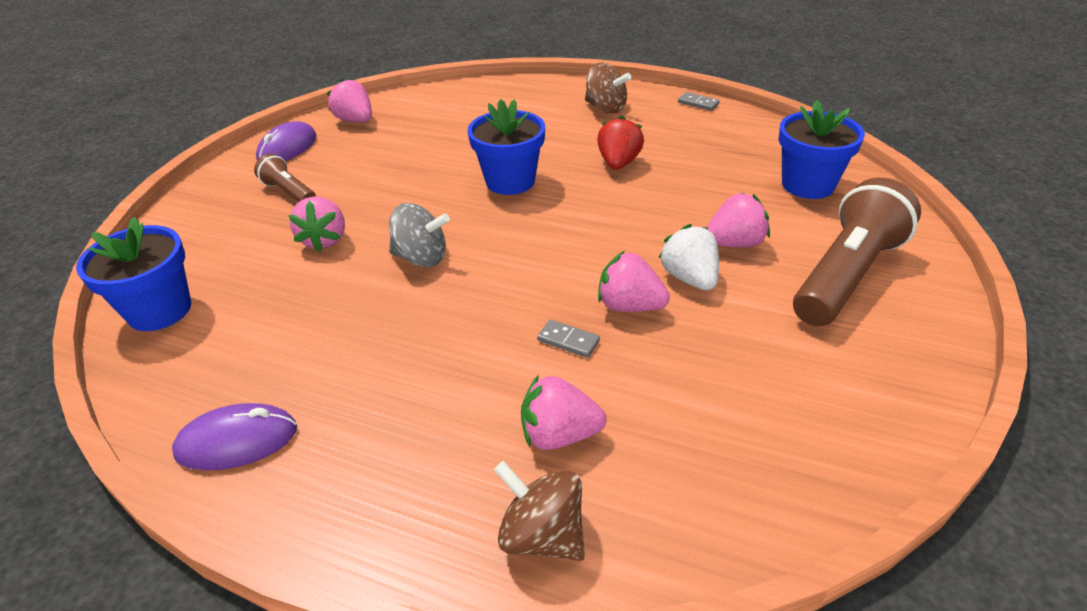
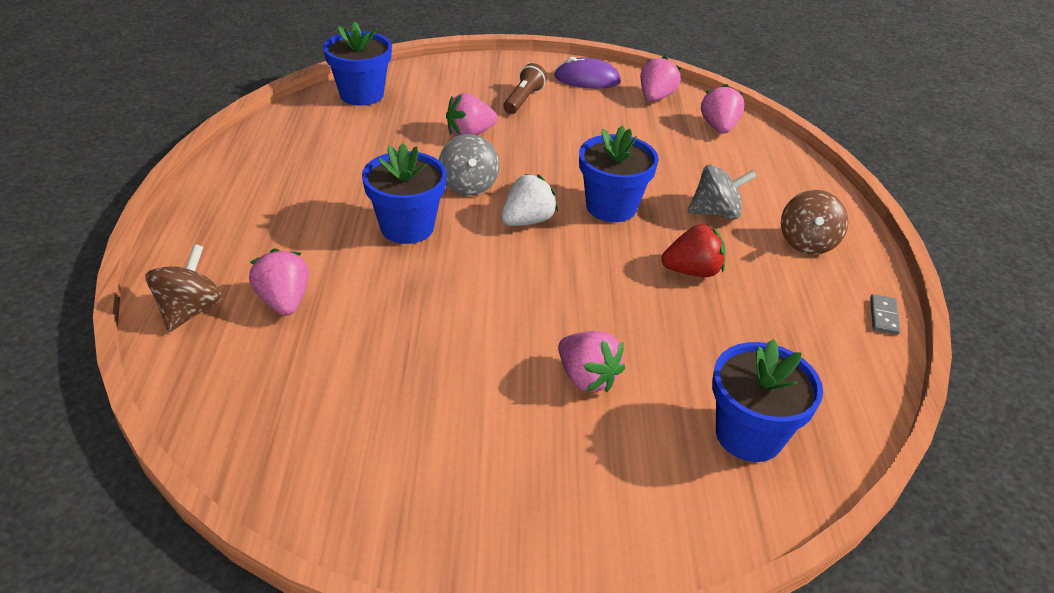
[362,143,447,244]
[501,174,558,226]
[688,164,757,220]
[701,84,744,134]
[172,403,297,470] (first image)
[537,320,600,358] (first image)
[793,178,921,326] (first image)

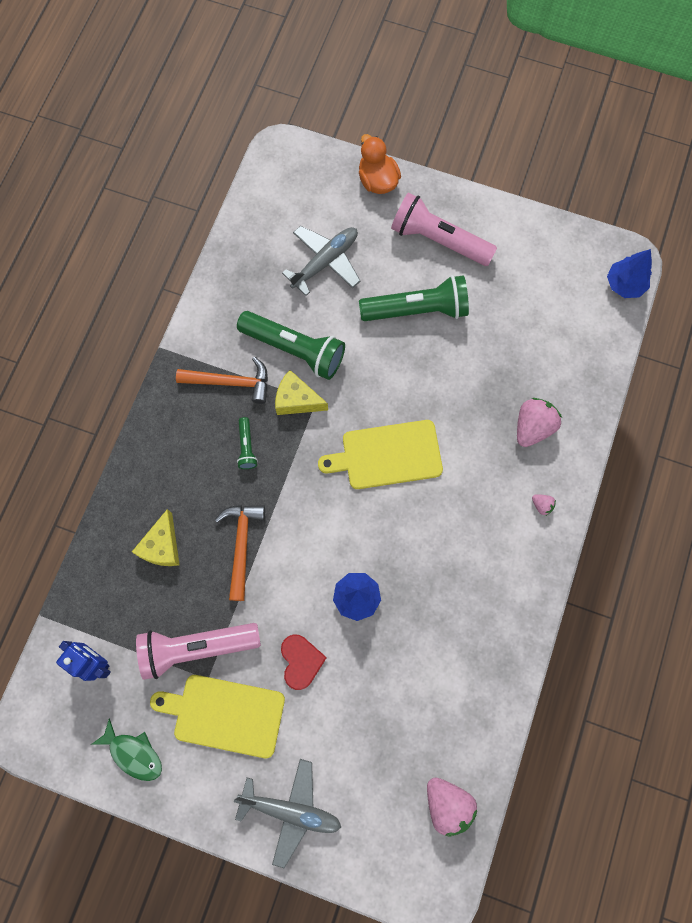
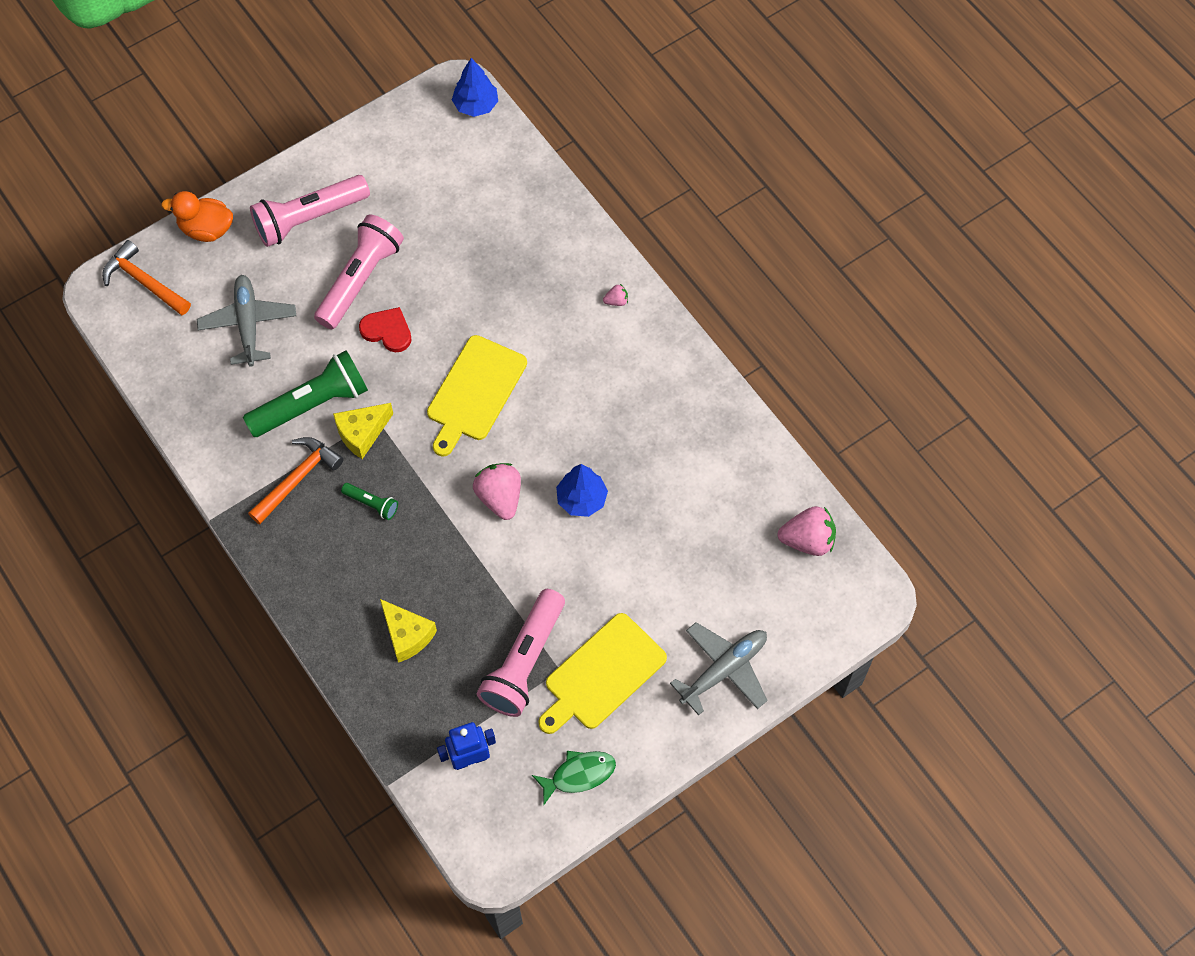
[102,240,191,315]
[314,214,404,329]
[359,307,412,352]
[473,463,521,520]

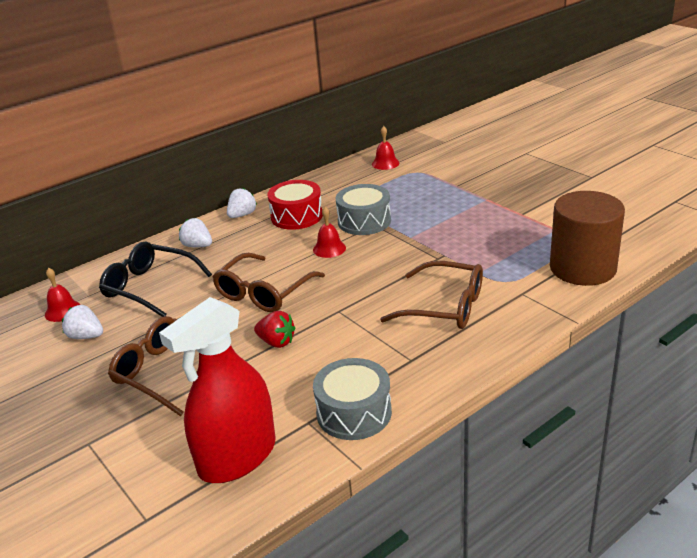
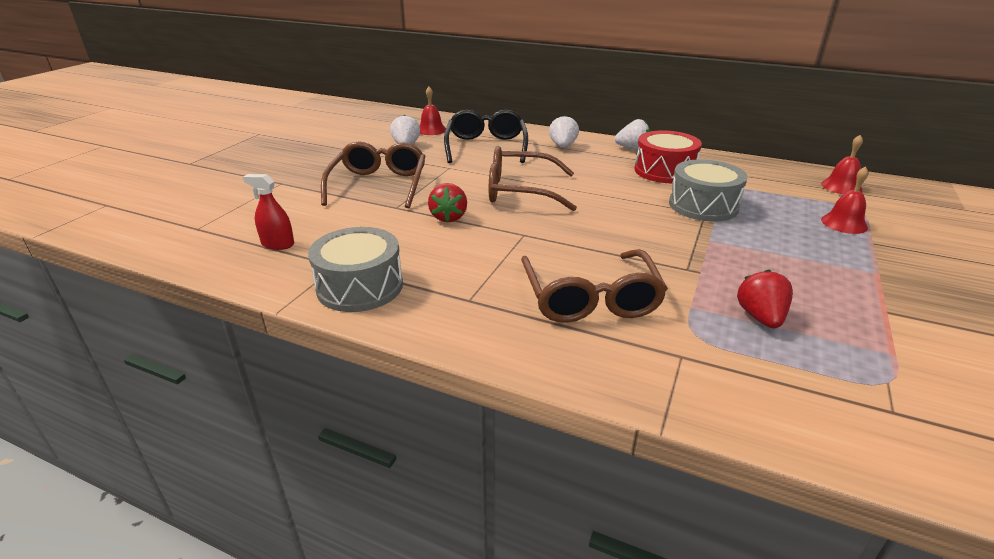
[243,174,294,250]
[737,269,793,328]
[821,166,869,234]
[550,191,625,286] (first image)

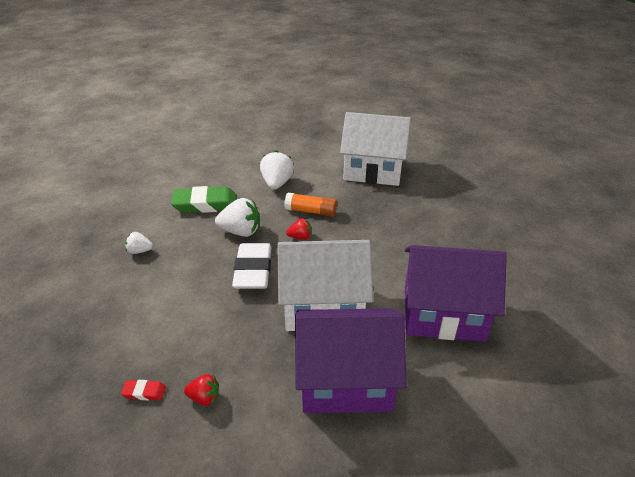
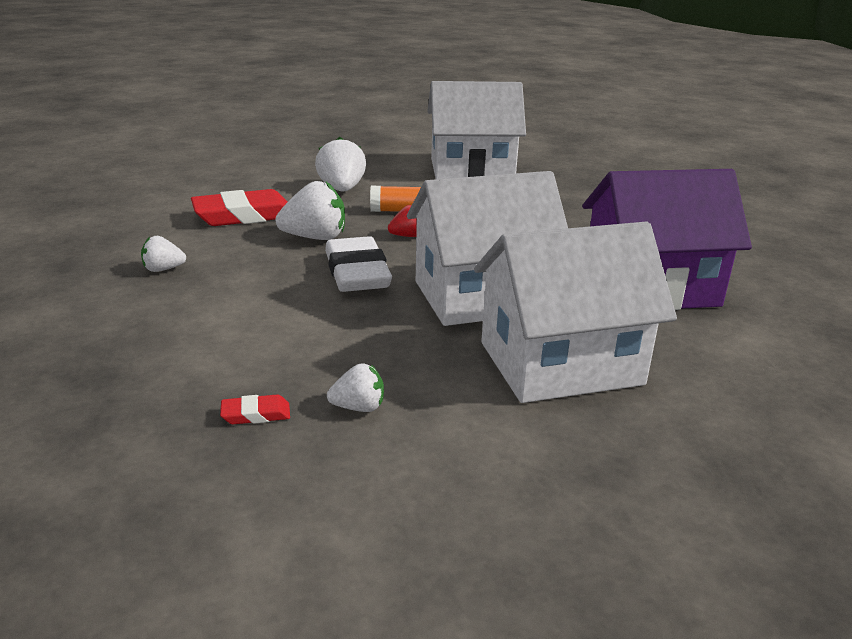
[191,189,288,226]
[327,363,384,412]
[474,221,677,403]

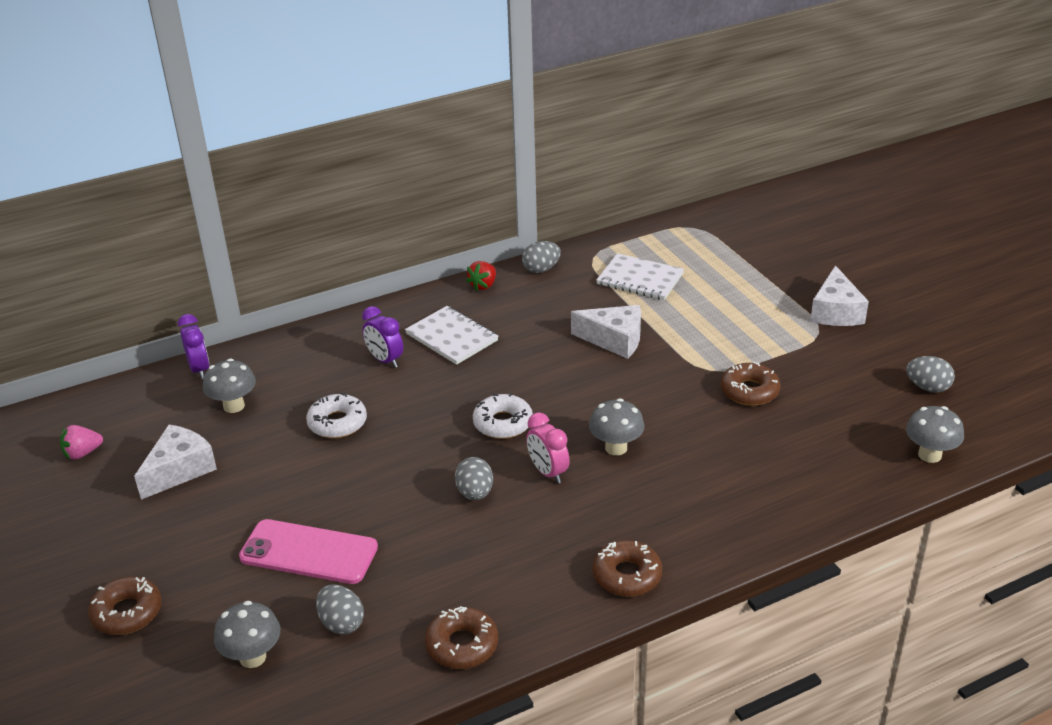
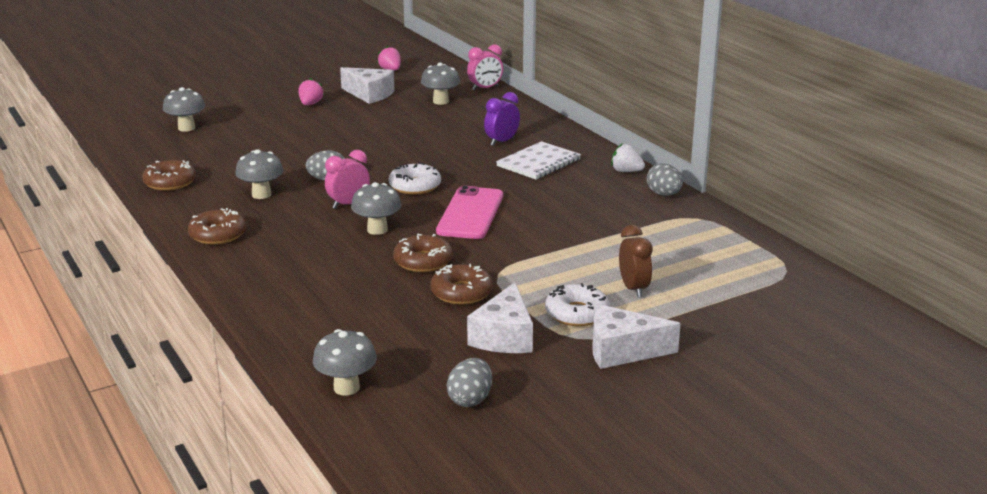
[235,149,283,199]
[299,78,324,105]
[393,234,453,272]
[436,186,503,239]
[467,44,503,91]
[467,282,533,353]
[545,283,610,326]
[611,143,645,172]
[619,225,653,298]
[316,584,364,635] (first image)
[596,253,684,300] (first image)

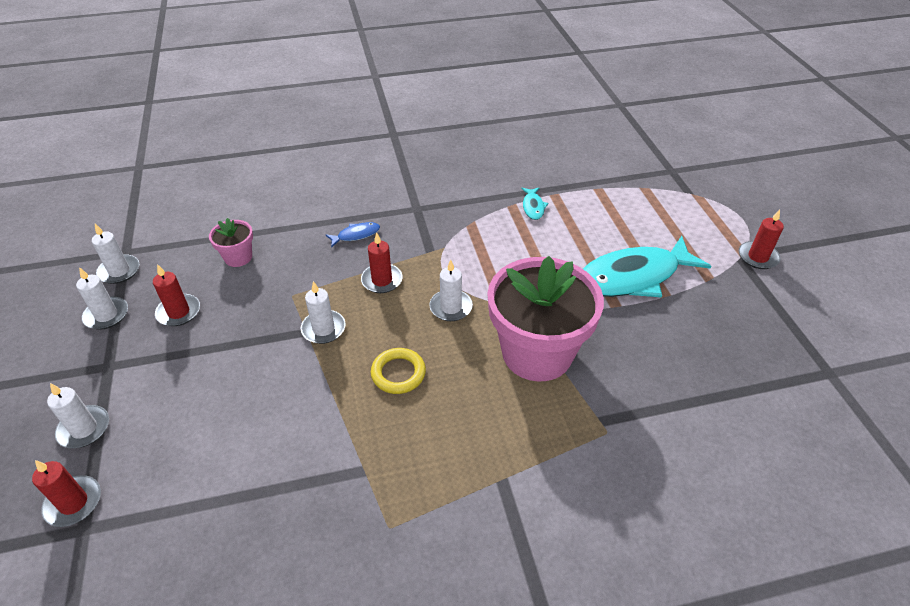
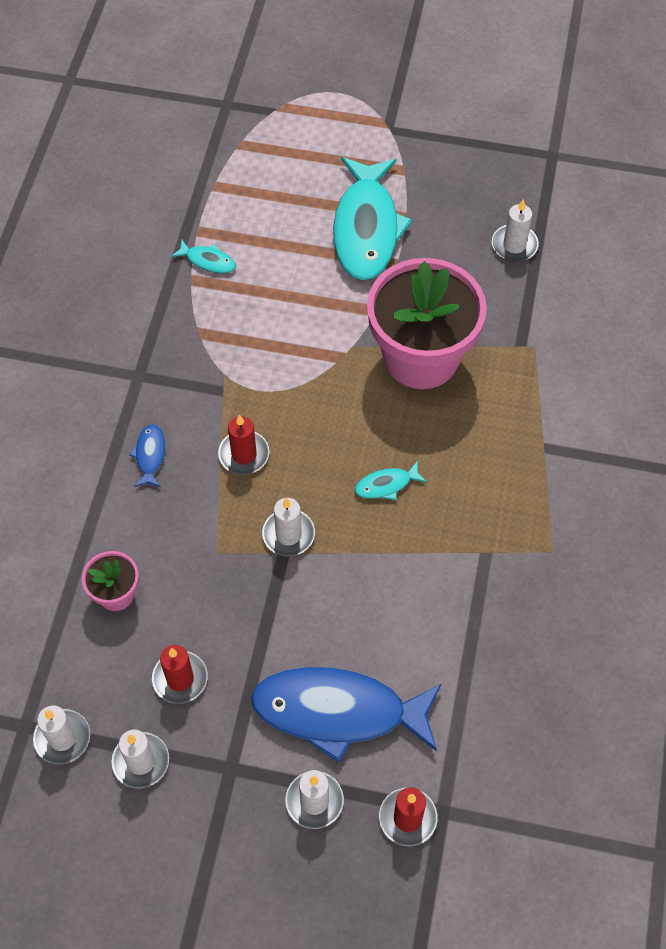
[251,667,441,762]
[355,460,427,500]
[492,199,539,262]
[739,209,784,269] (first image)

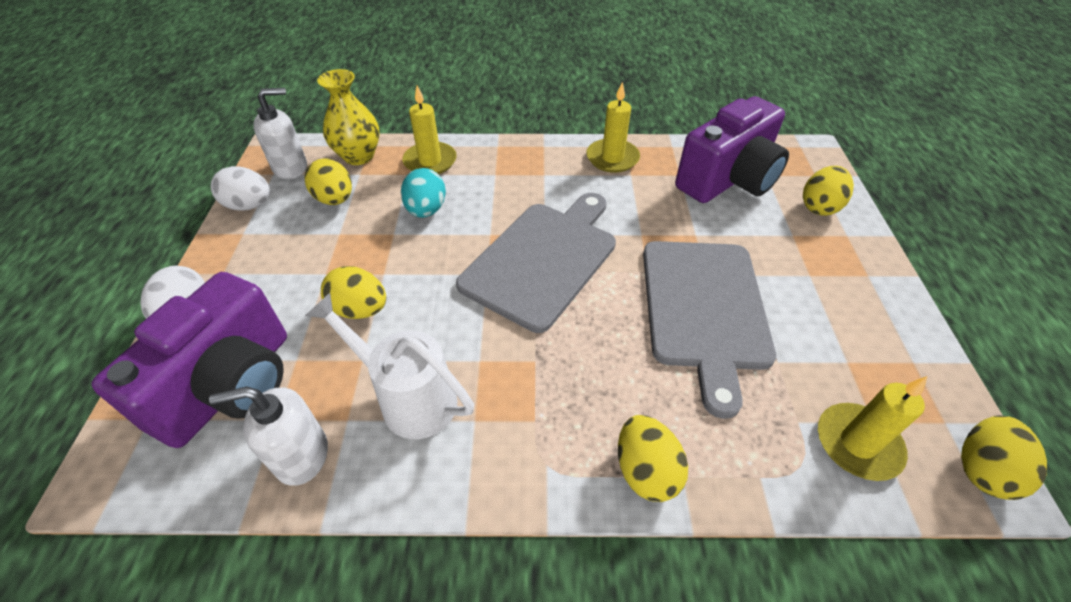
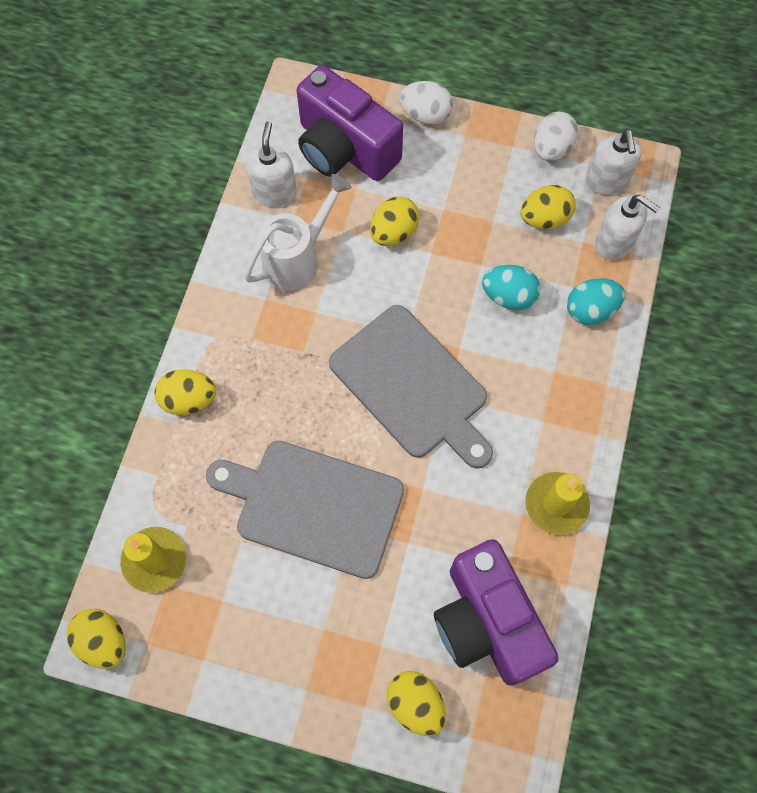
[567,278,625,325]
[596,195,660,260]

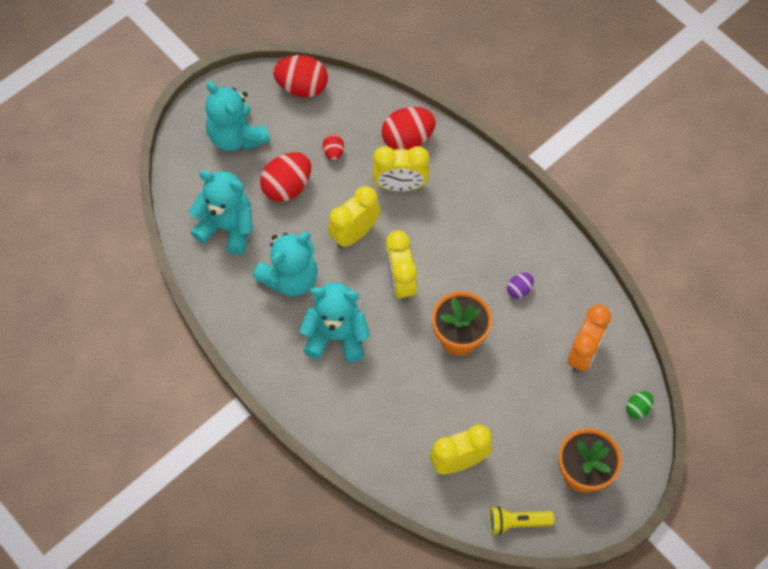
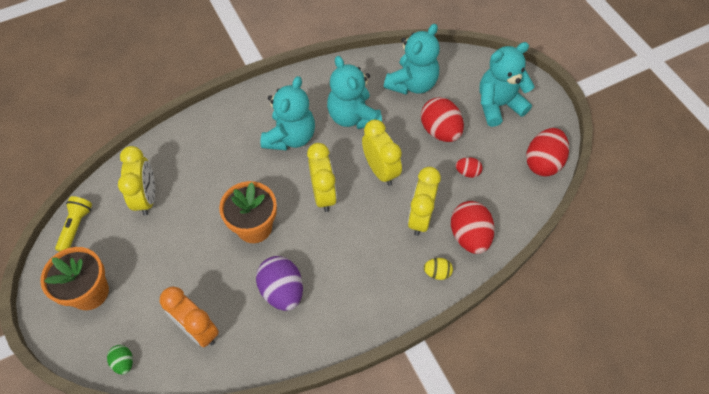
[256,256,303,311]
[307,143,337,212]
[424,258,453,280]

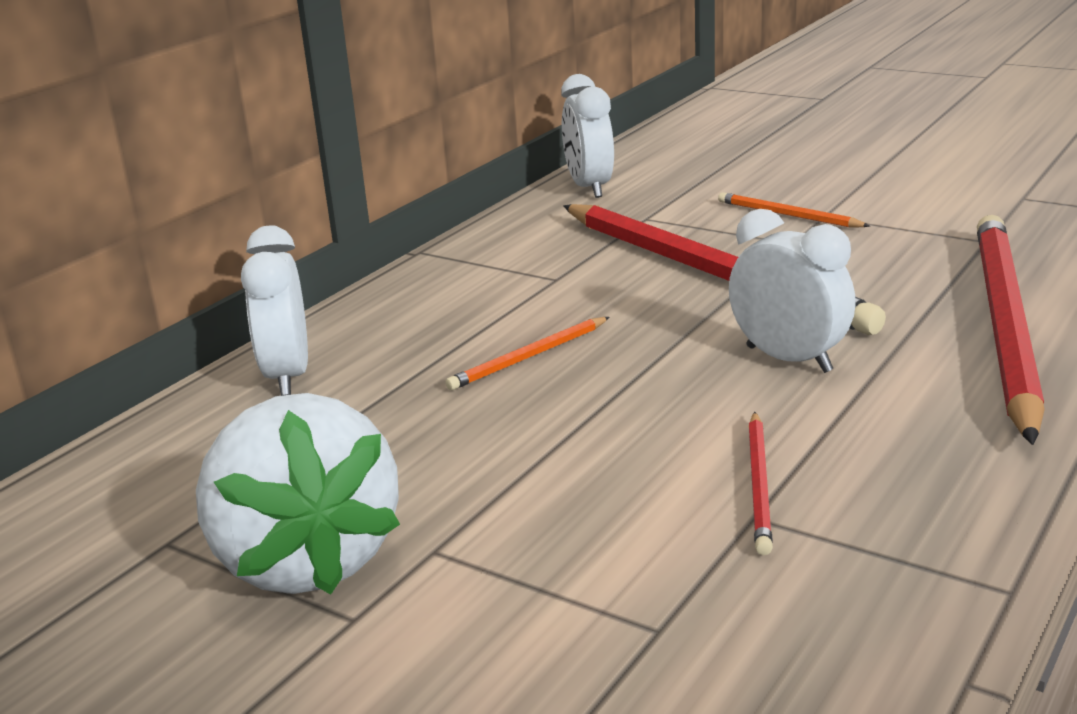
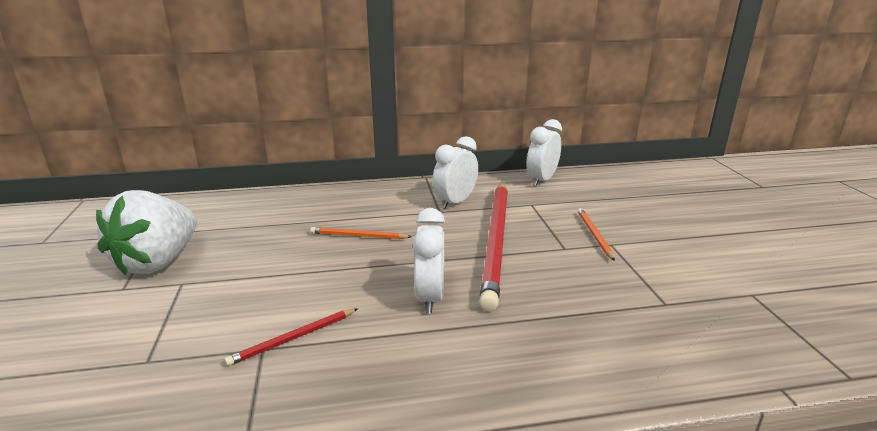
[432,136,478,209]
[977,215,1045,445] (first image)

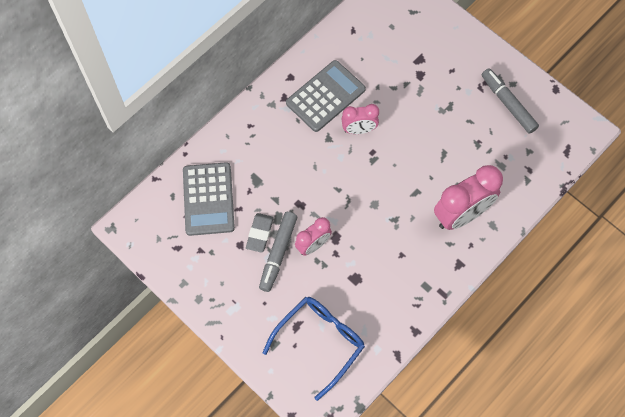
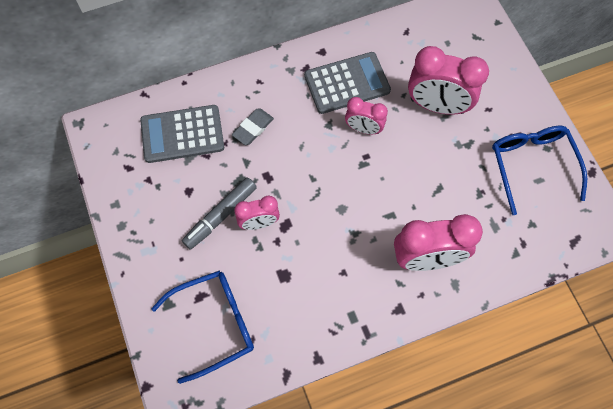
[140,105,224,163]
[232,109,274,145]
[408,46,489,115]
[492,126,587,215]

